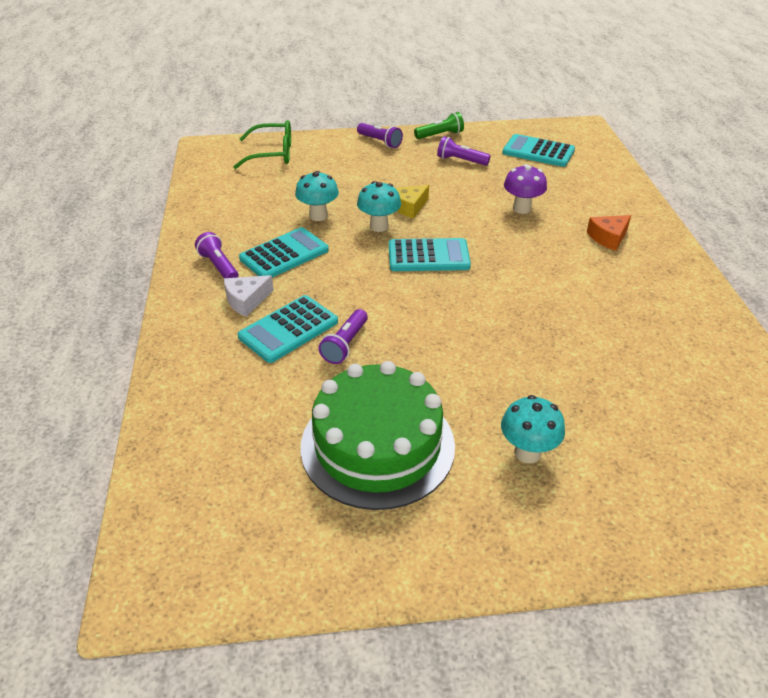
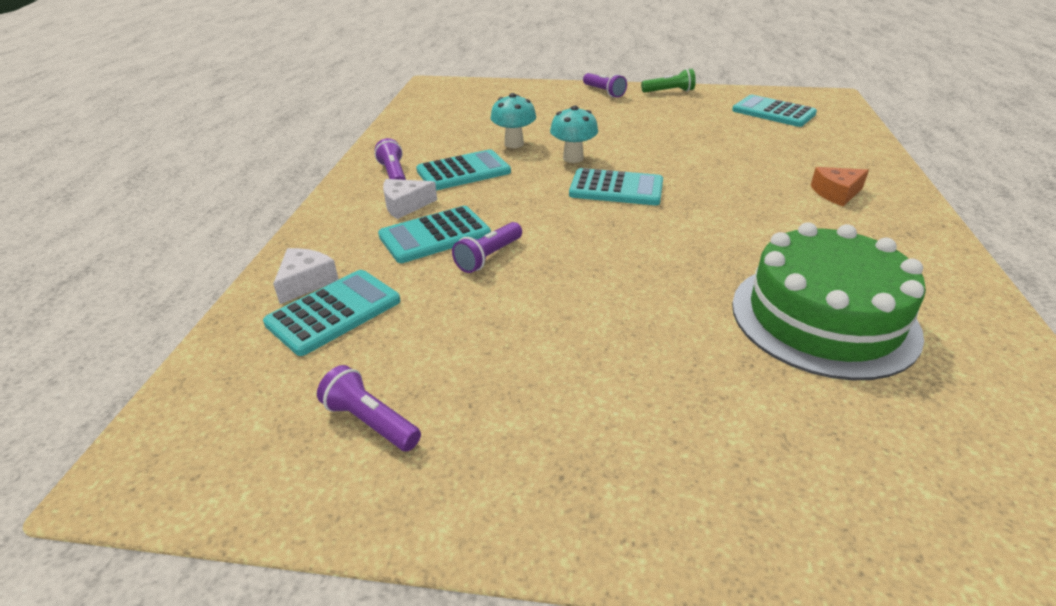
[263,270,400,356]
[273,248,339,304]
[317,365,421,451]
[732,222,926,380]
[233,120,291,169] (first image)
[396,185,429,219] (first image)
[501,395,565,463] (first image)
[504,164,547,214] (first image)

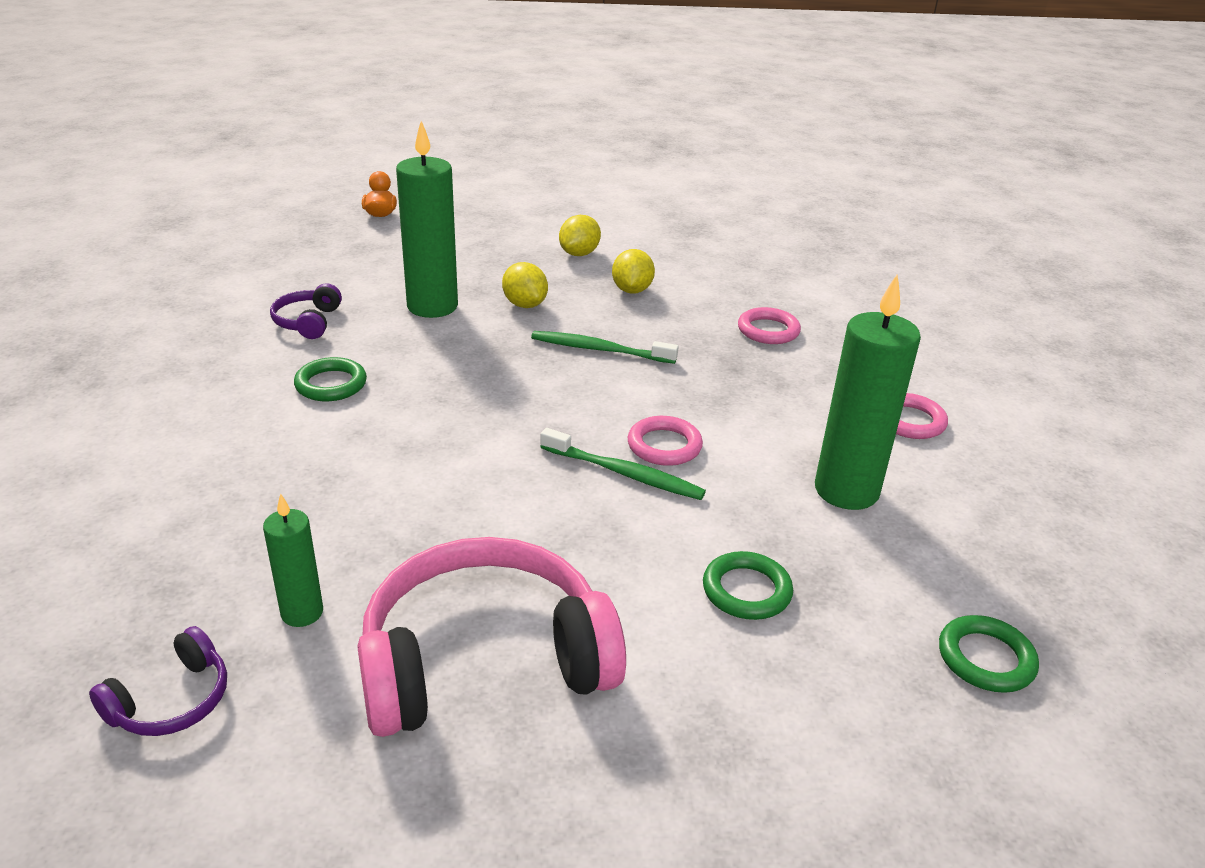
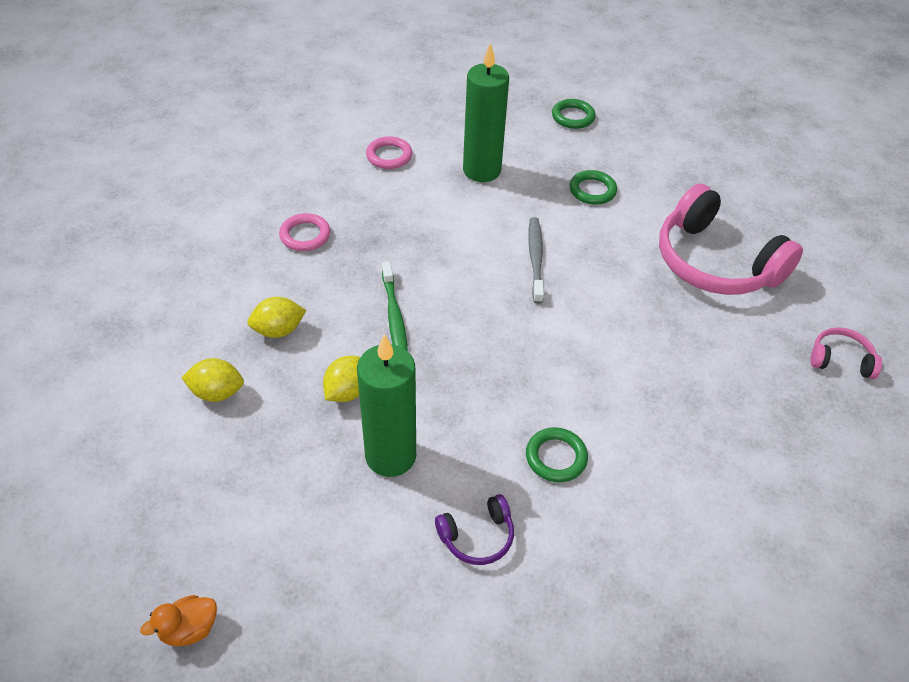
[528,217,544,304]
[810,327,882,379]
[263,494,323,627] (first image)
[628,416,703,466] (first image)

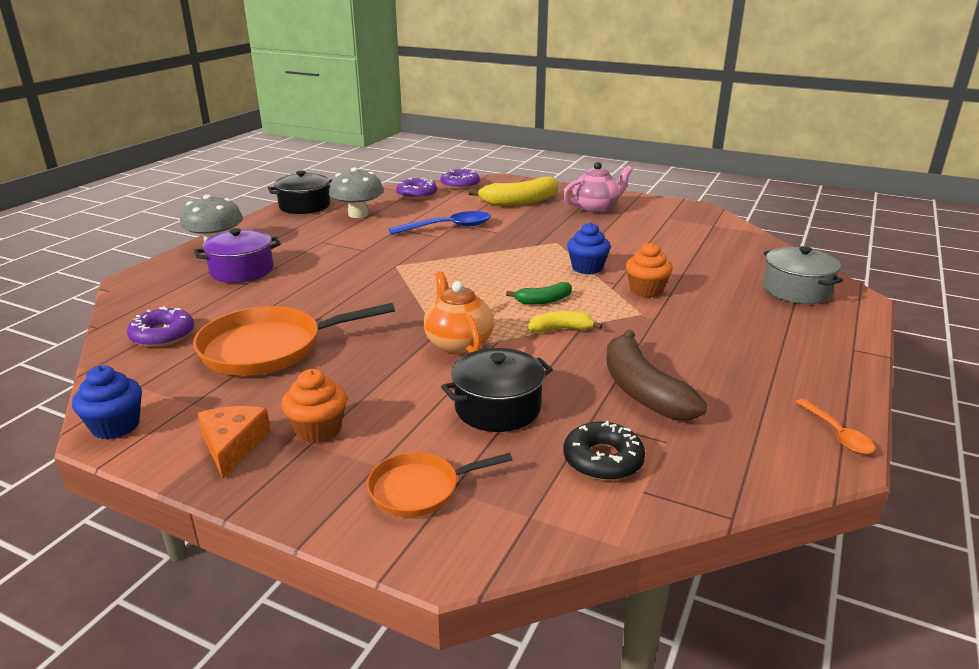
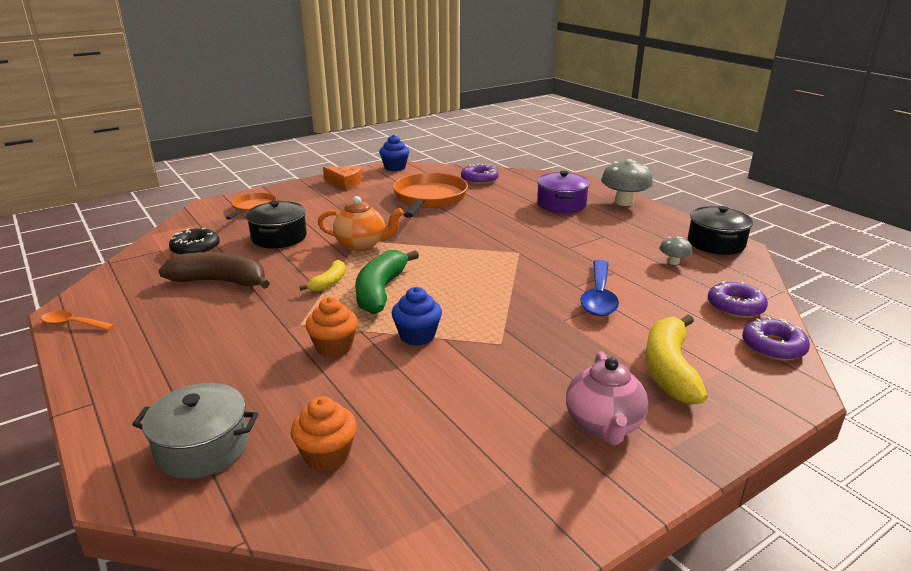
[291,396,357,471]
[355,250,419,314]
[659,237,692,265]

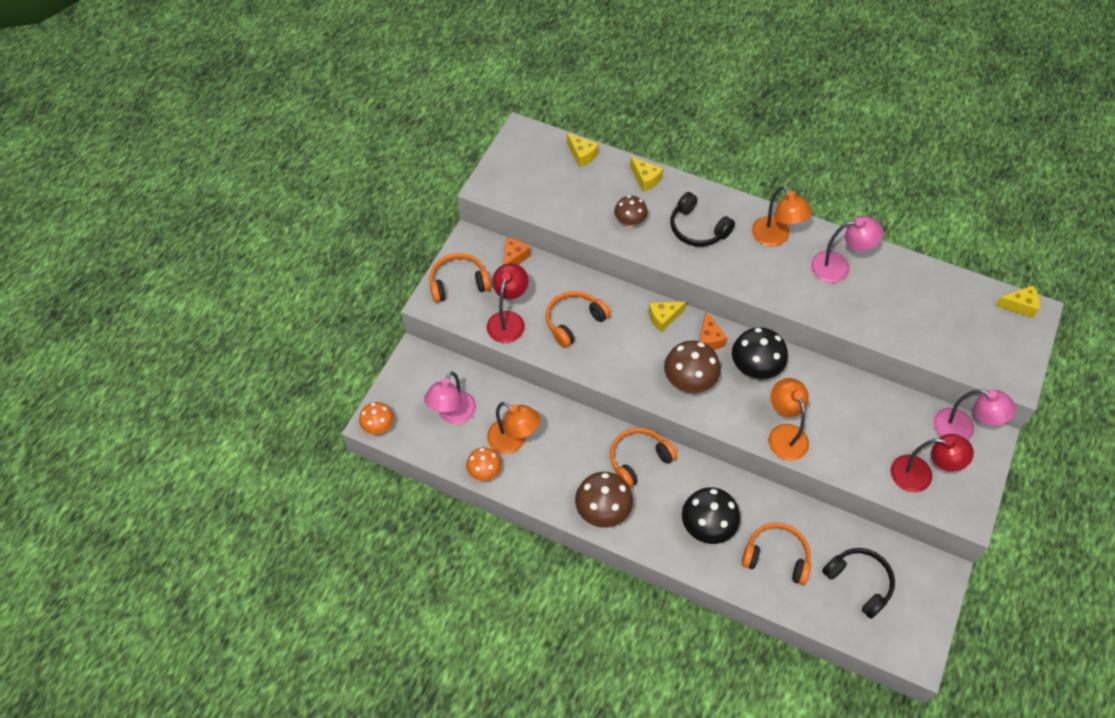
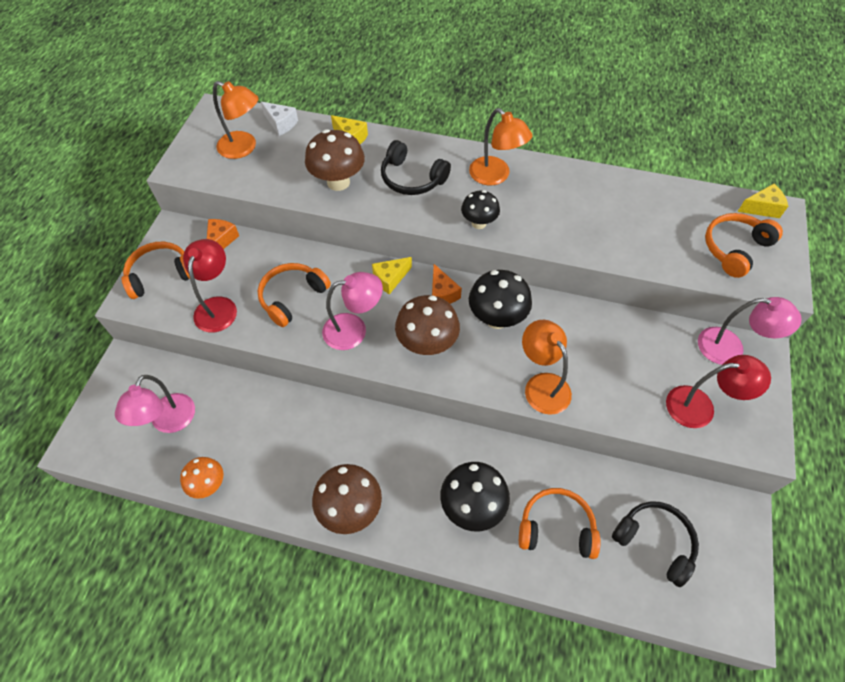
[213,81,259,159]
[261,102,298,136]
[305,129,365,191]
[322,272,383,350]
[461,190,500,229]
[705,213,783,278]
[359,402,394,434] (first image)

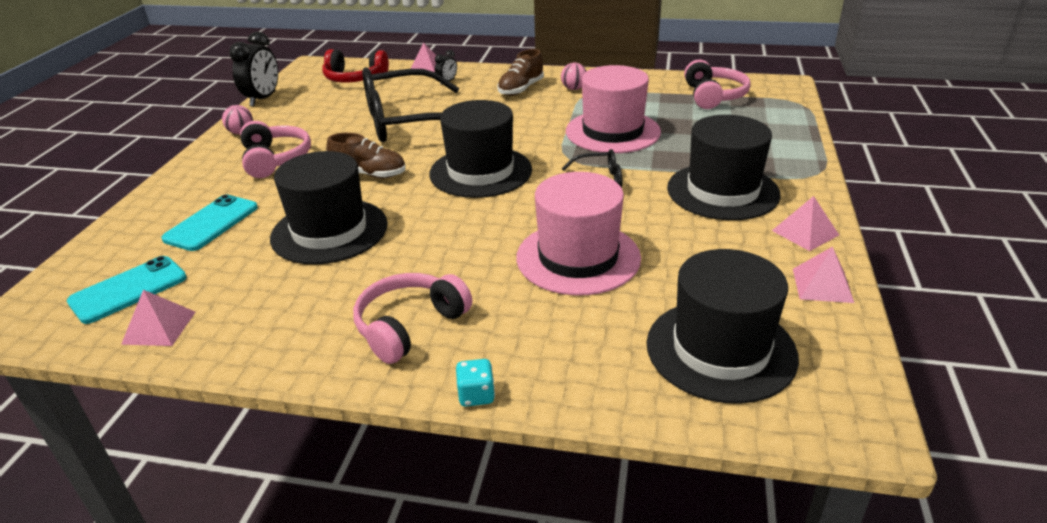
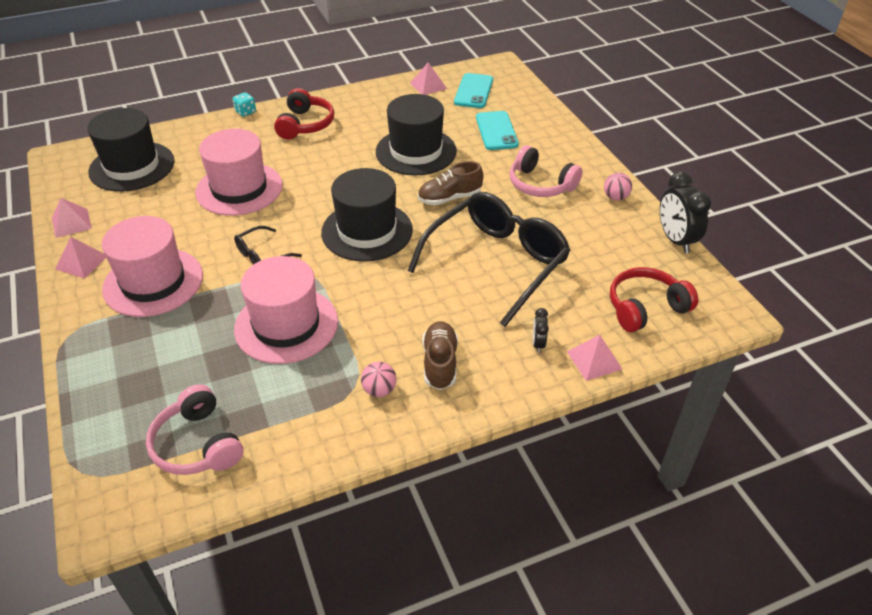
[102,216,203,317]
[274,88,334,140]

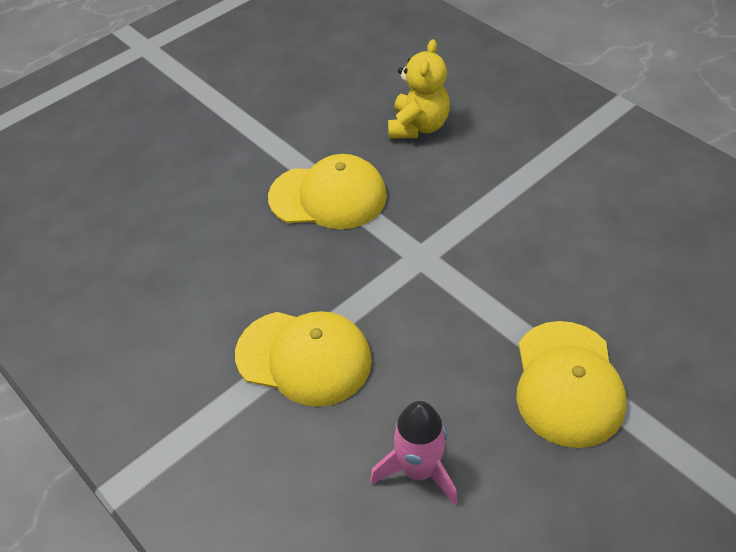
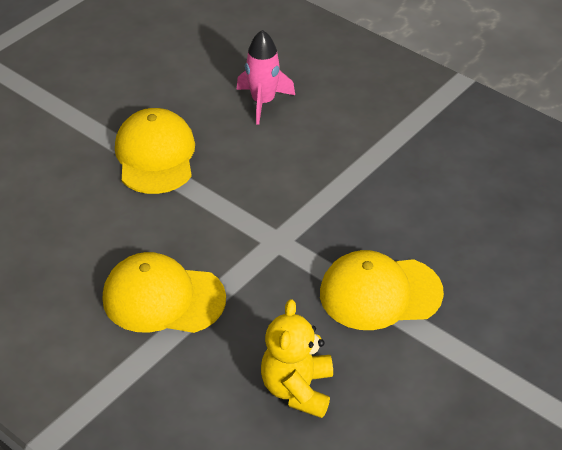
[103,252,226,333]

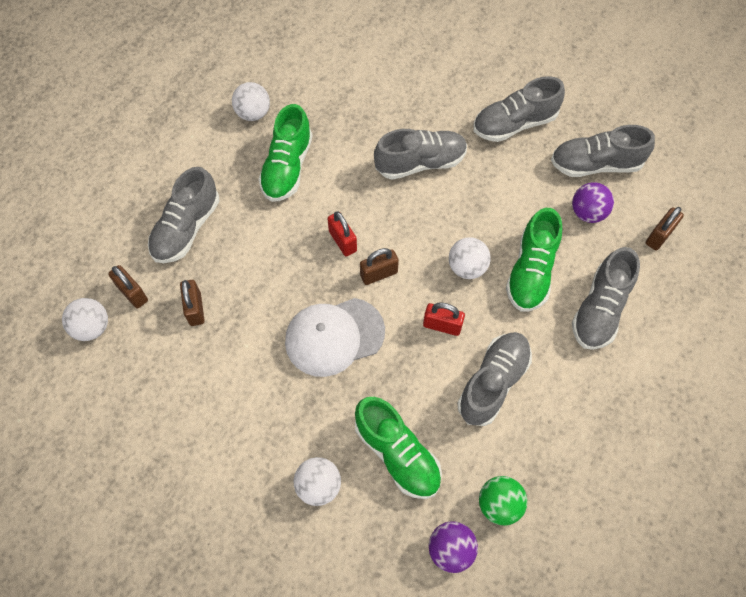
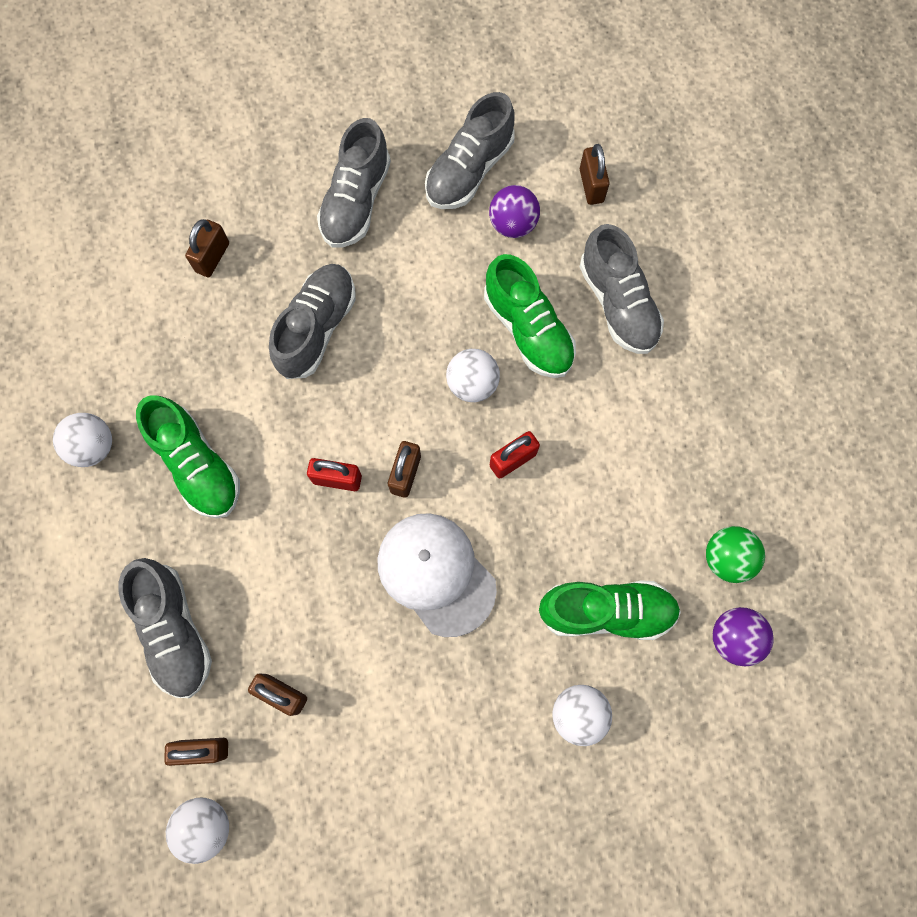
[185,219,229,278]
[378,513,497,637]
[457,332,532,426] (first image)

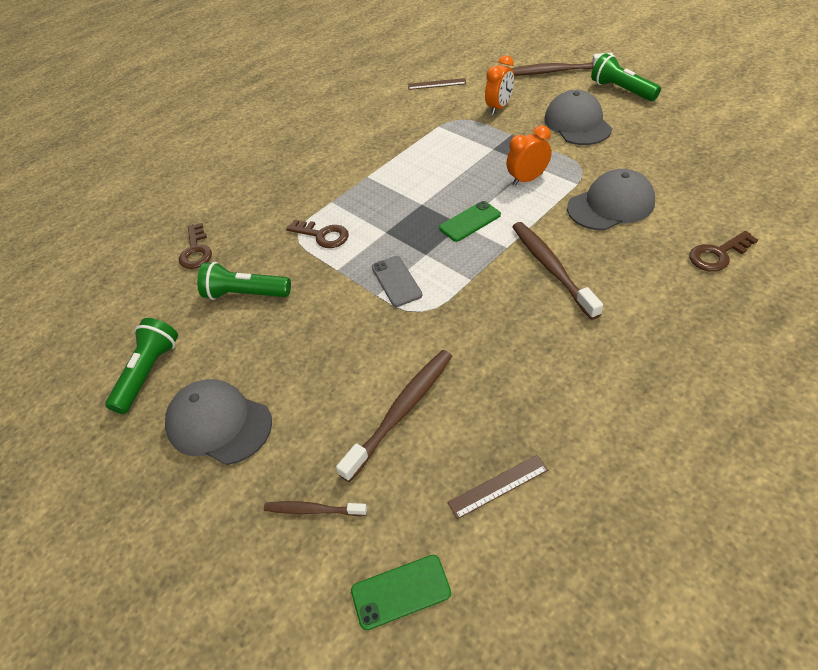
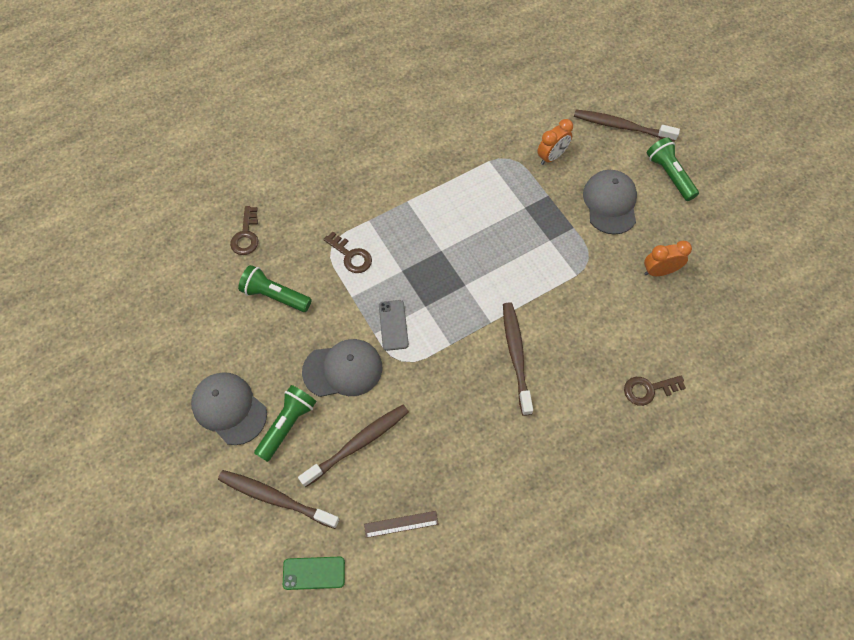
[218,470,340,529]
[254,385,317,462]
[302,339,382,397]
[644,241,692,276]
[408,78,466,90] (first image)
[439,201,501,242] (first image)

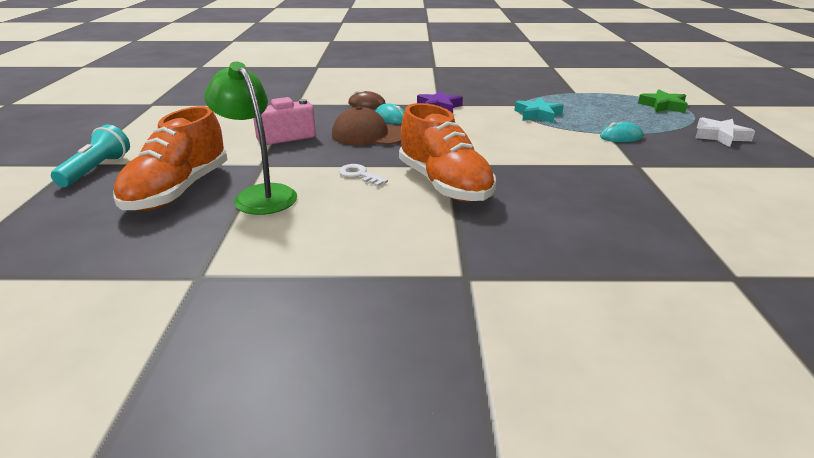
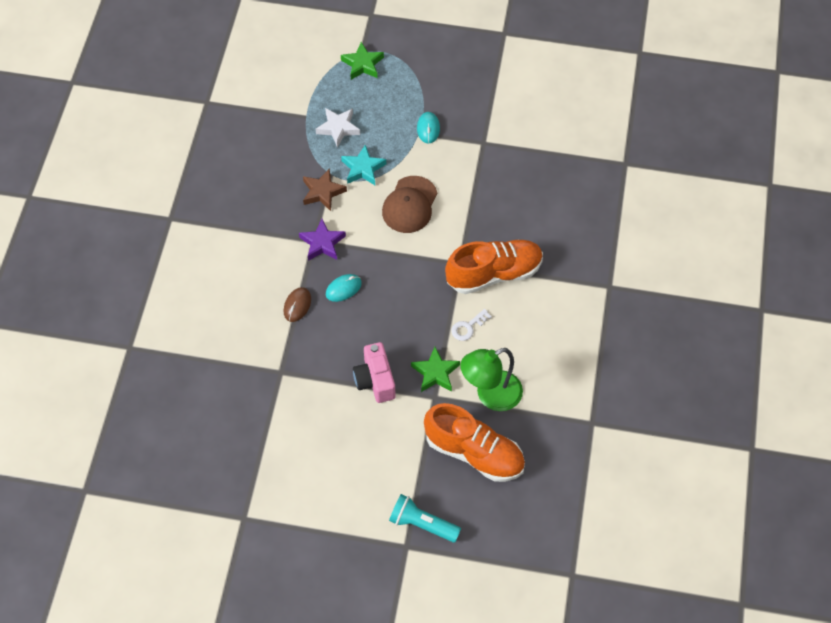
[303,168,347,211]
[315,108,360,148]
[382,176,437,233]
[411,347,460,392]

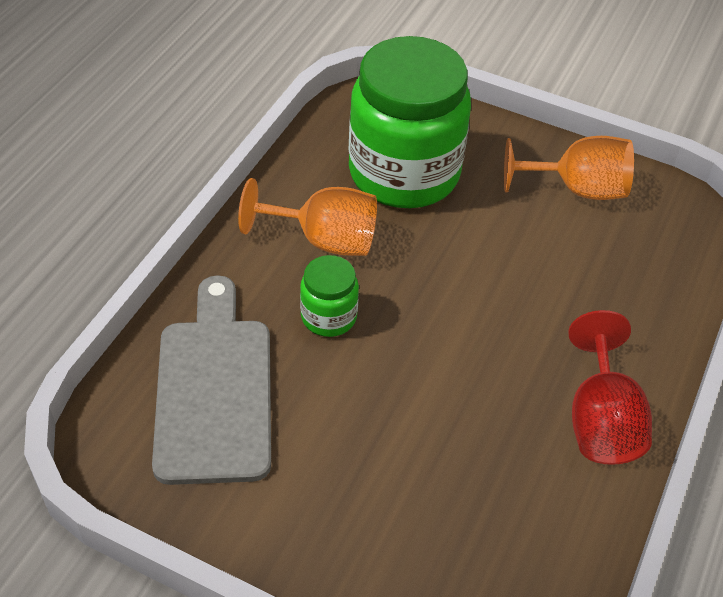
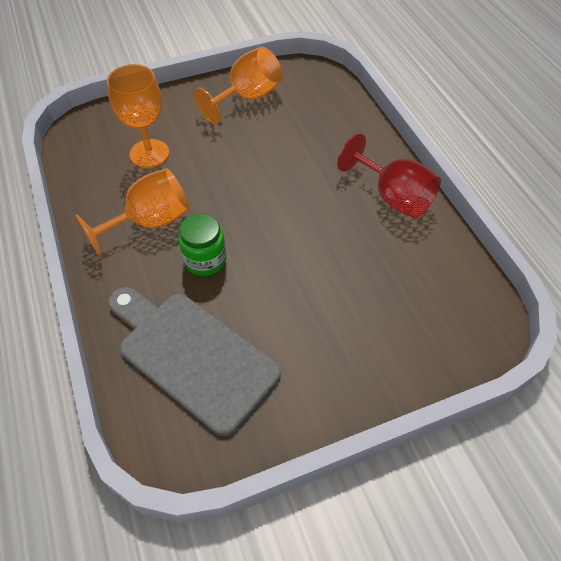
[107,64,169,168]

